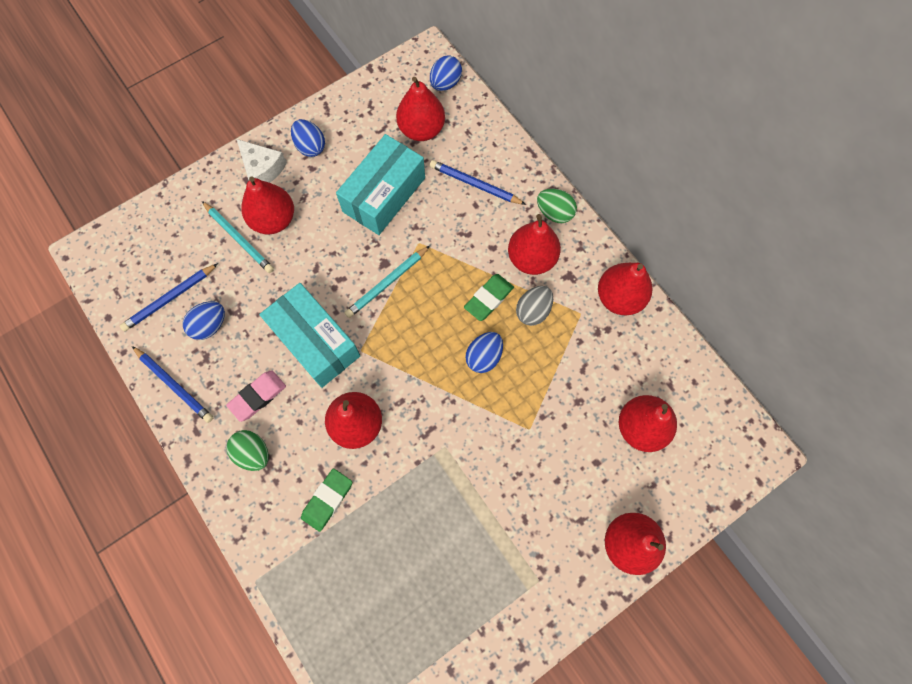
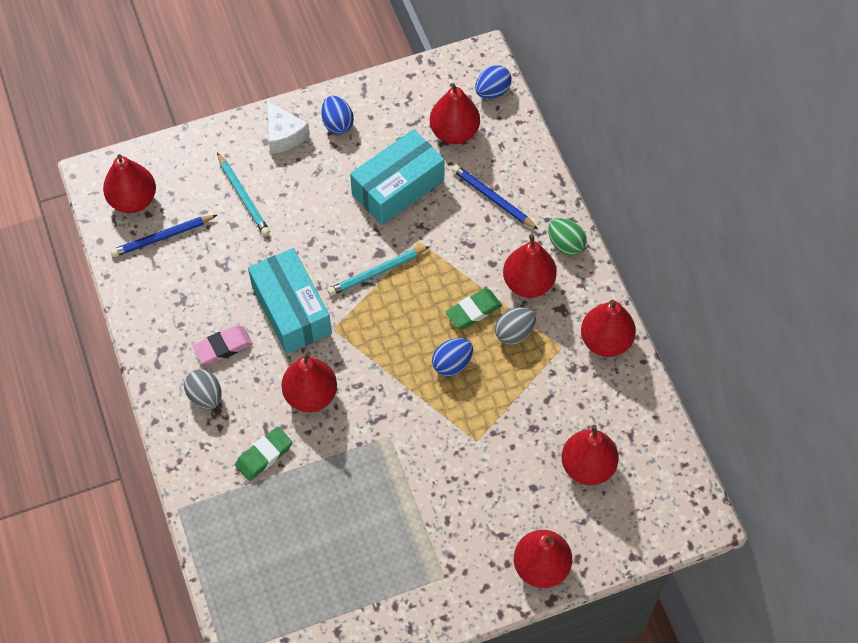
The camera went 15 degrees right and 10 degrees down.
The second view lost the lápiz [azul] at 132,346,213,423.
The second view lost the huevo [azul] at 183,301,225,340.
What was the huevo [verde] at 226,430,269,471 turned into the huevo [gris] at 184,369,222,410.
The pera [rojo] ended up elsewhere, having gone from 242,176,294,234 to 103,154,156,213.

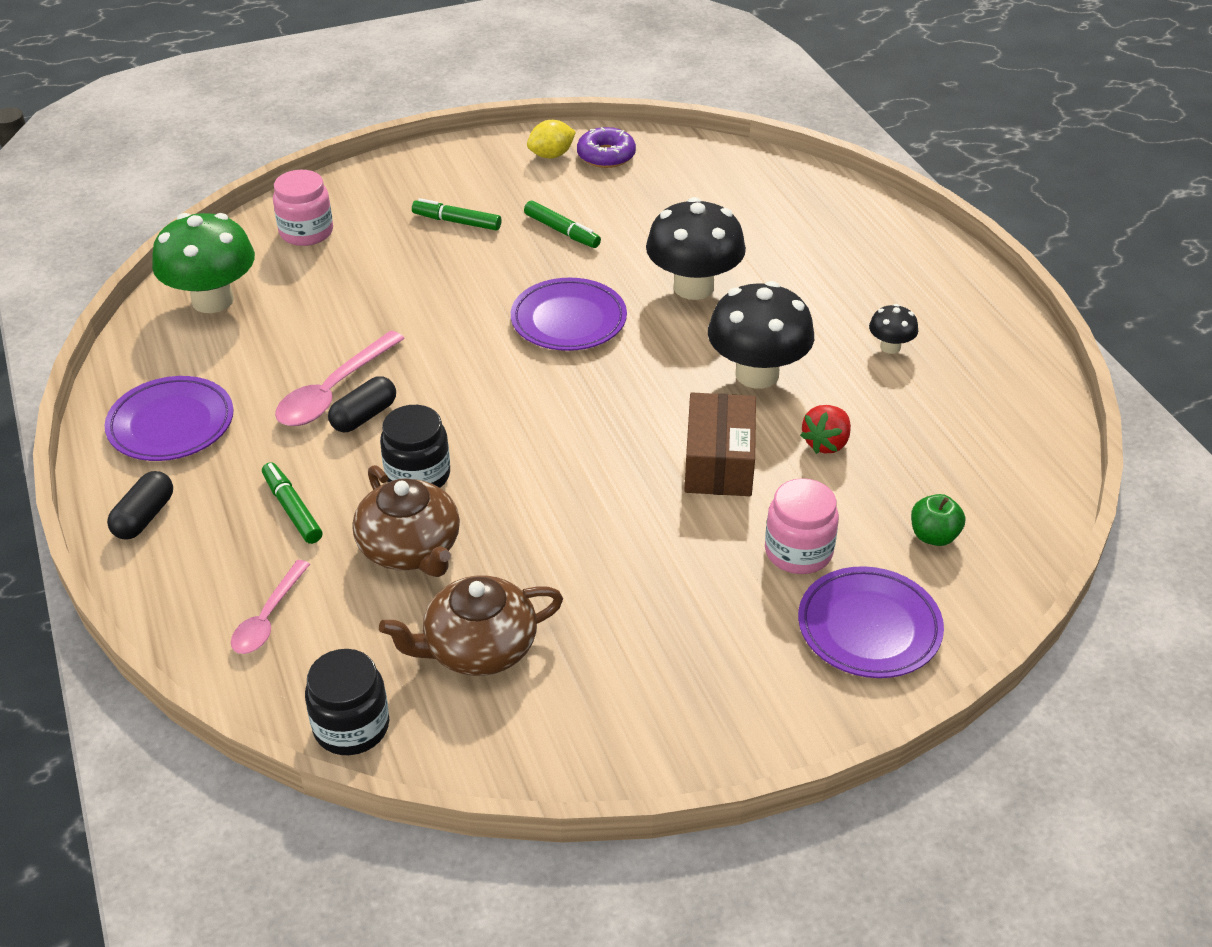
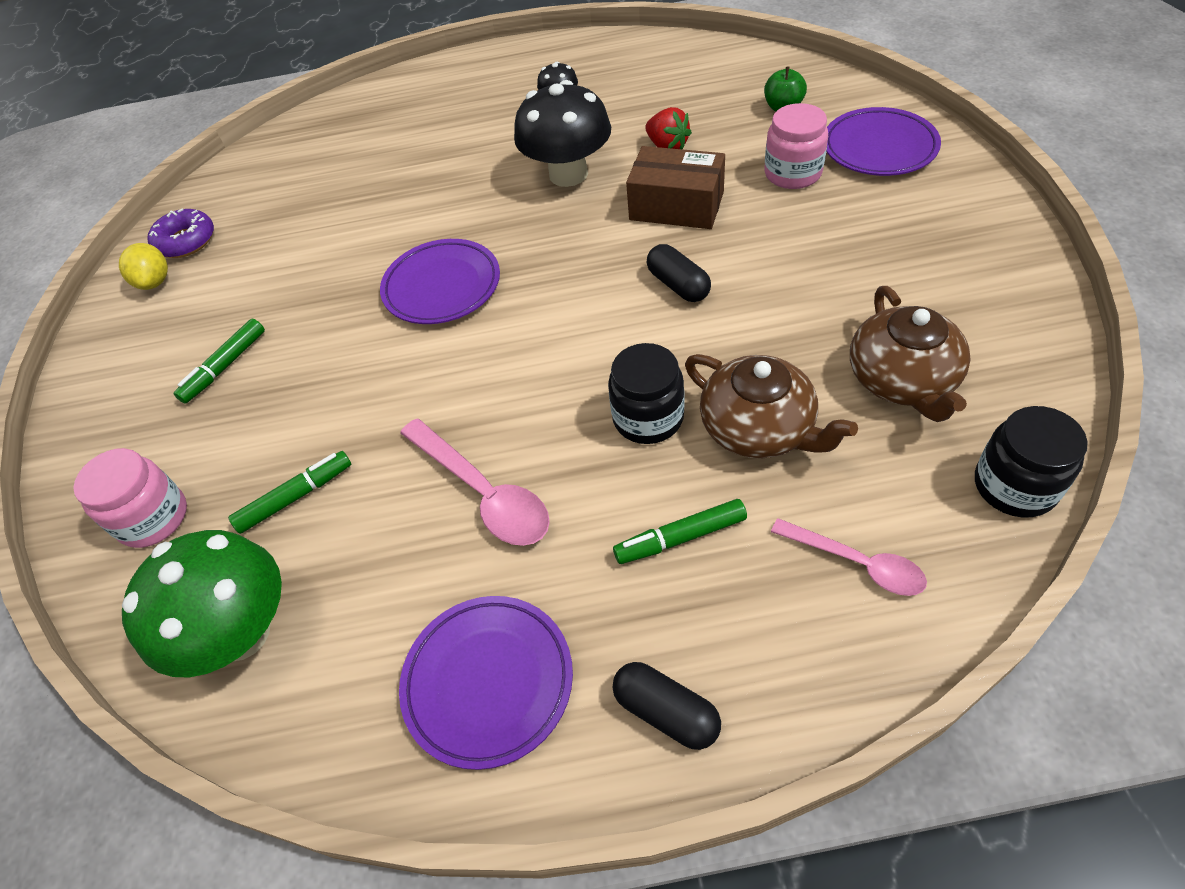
The camera went 70 degrees left and 10 degrees up.
The cápsula [negro] ended up elsewhere, having gone from 328,376,396,432 to 647,244,711,302.
The tetera [marrón] at 352,465,460,577 ended up facing another way, 60 degrees clockwise from before.
The rotulador [verde] ended up elsewhere, having gone from 524,201,601,248 to 228,451,351,534.
The second view lost the seta [negro] at 646,197,746,300.

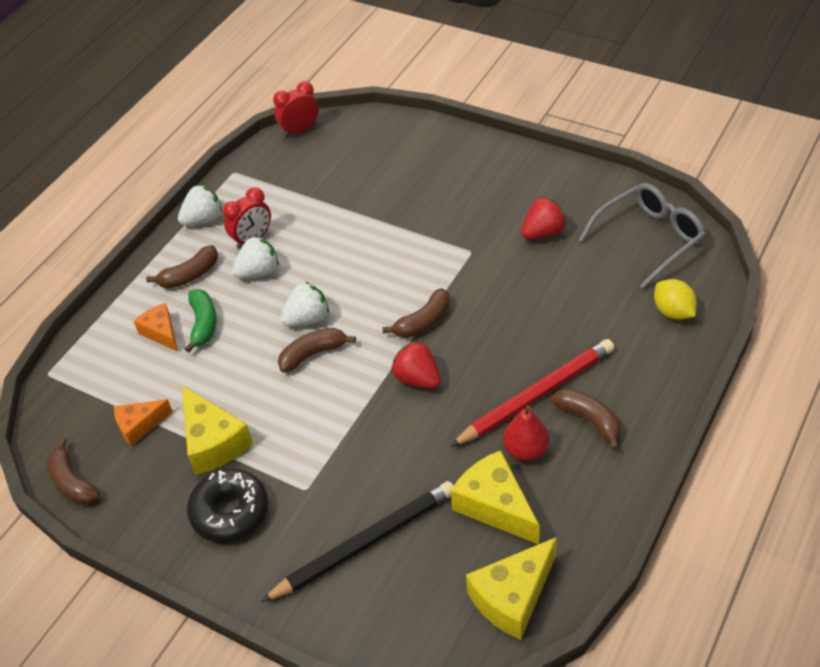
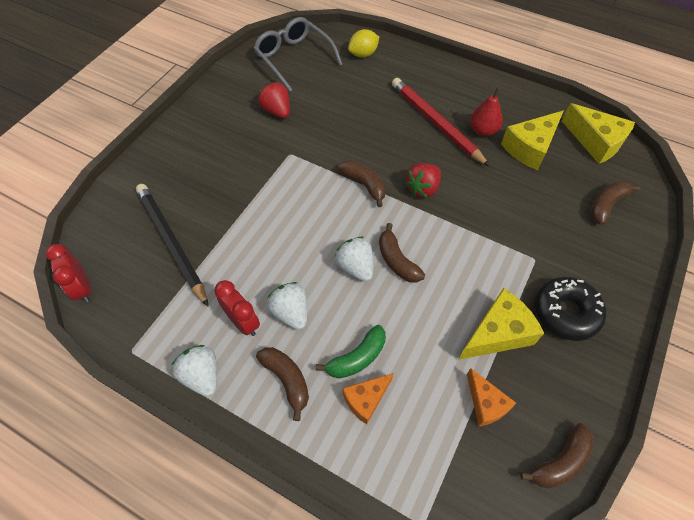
The camera went 95 degrees left and 10 degrees up.
The plátano [verde] at 185,289,217,353 ended up facing another way, 150 degrees clockwise from before.
The lápiz [negro] ended up elsewhere, having gone from 261,481,454,602 to 136,184,209,307.
The plátano [marrón] ended up elsewhere, having gone from 551,389,621,450 to 590,181,640,225.

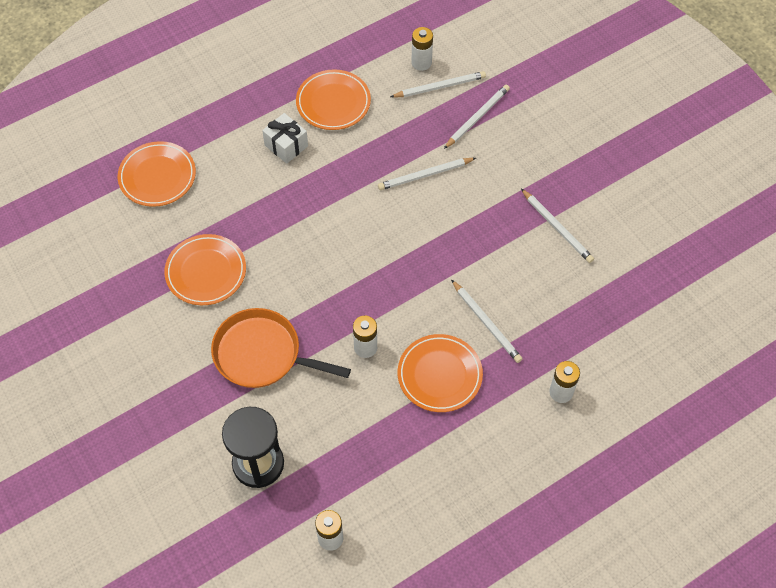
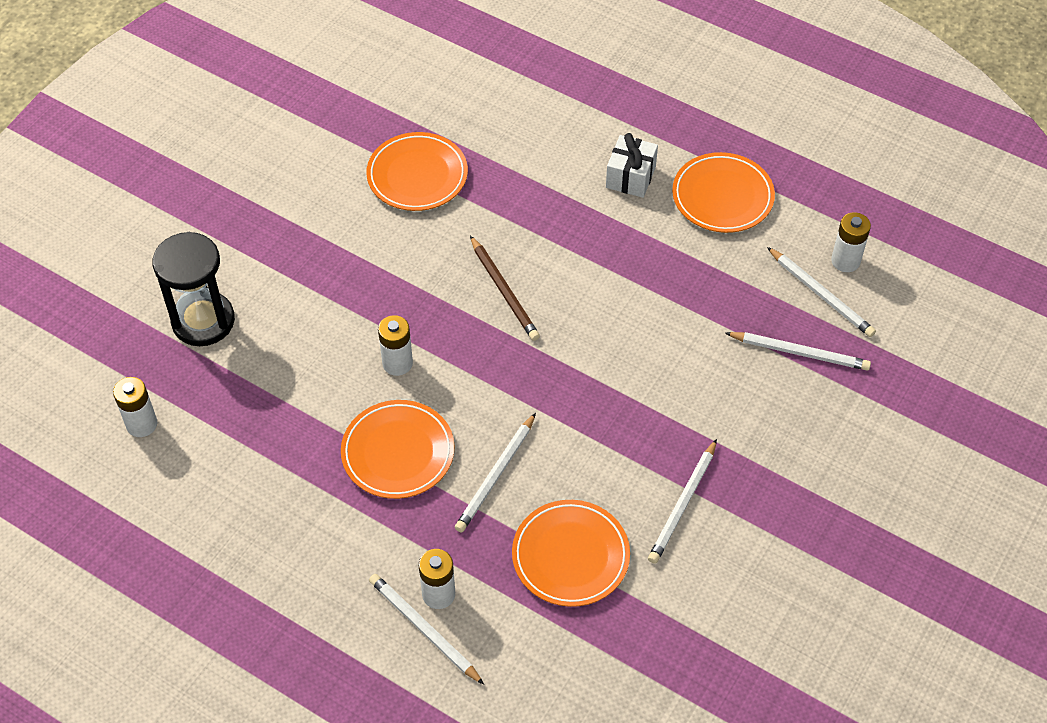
The camera went 65 degrees right and 5 degrees down.
The plato [naranja] ended up elsewhere, having gone from 118,141,196,207 to 512,500,630,607.
The second view lost the sartén [naranja] at 211,308,351,388.
The lápiz [blanco] ended up elsewhere, having gone from 378,158,476,190 to 369,574,484,685.
The second view gained the lápiz [marrón] at 470,236,540,341.

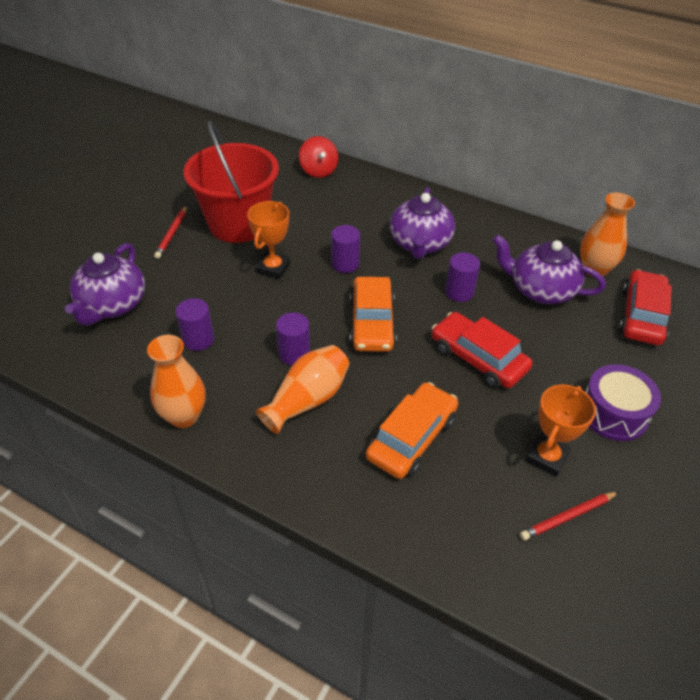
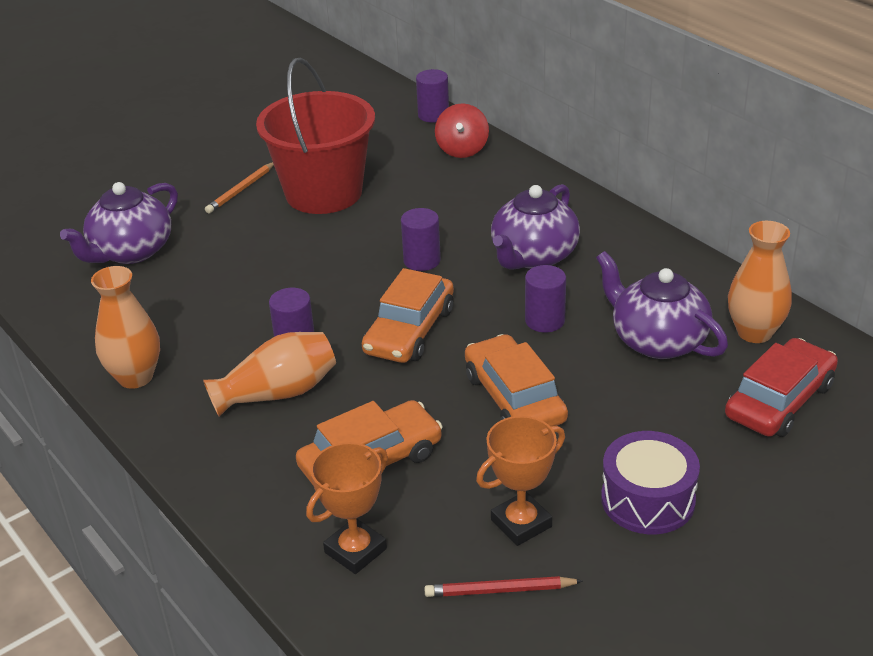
The camera went 25 degrees right and 10 degrees down.
What was the lápiz [rojo] at 154,206,187,259 turned into the lápiz [naranja] at 205,162,274,213.
The cilindro [morado] ended up elsewhere, having gone from 176,298,214,351 to 416,69,449,123.
The trofeo [naranja] ended up elsewhere, having gone from 247,201,290,279 to 306,442,388,574.
What was the coche [rojo] at 432,312,533,388 turned into the coche [naranja] at 465,334,568,426.

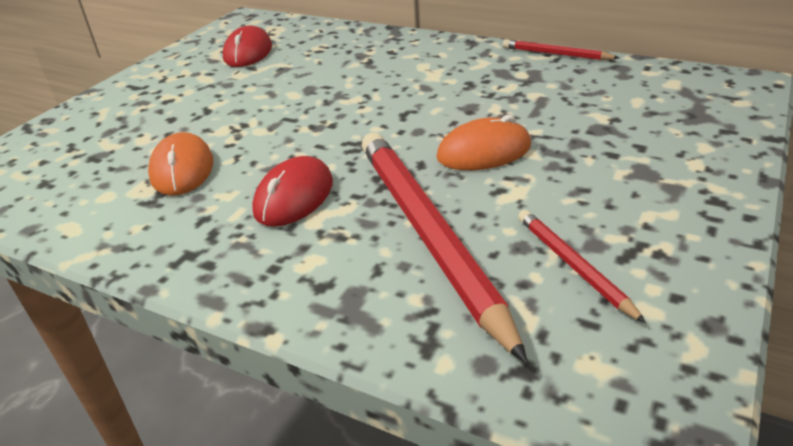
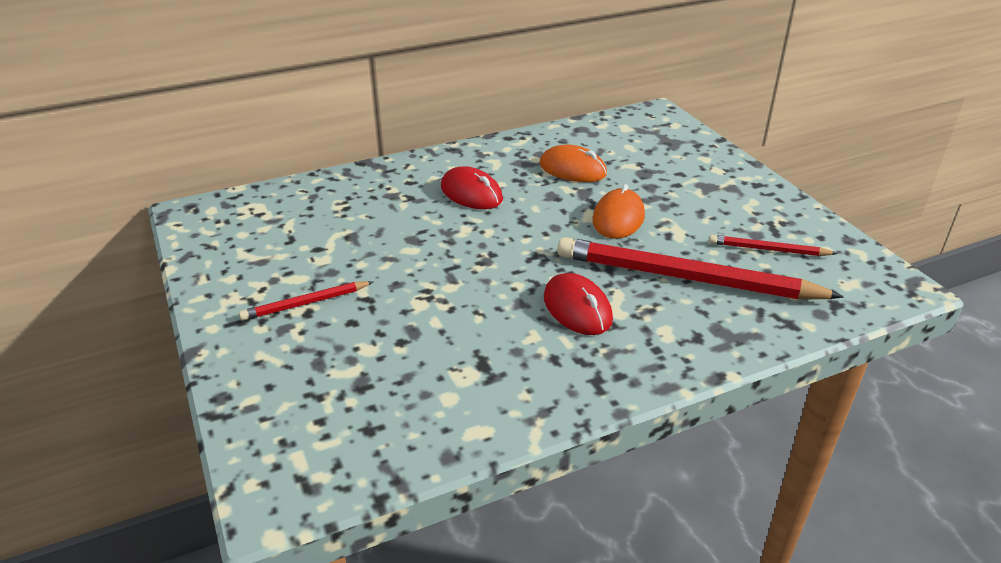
The camera went 55 degrees left and 0 degrees up.
The ratón [naranja] ended up elsewhere, having gone from 148,132,213,196 to 539,145,607,182.
The ratón [rojo] ended up elsewhere, having gone from 223,25,272,67 to 441,166,503,209.
The lápiz [rojo] ended up elsewhere, having gone from 503,39,619,60 to 239,281,373,321.

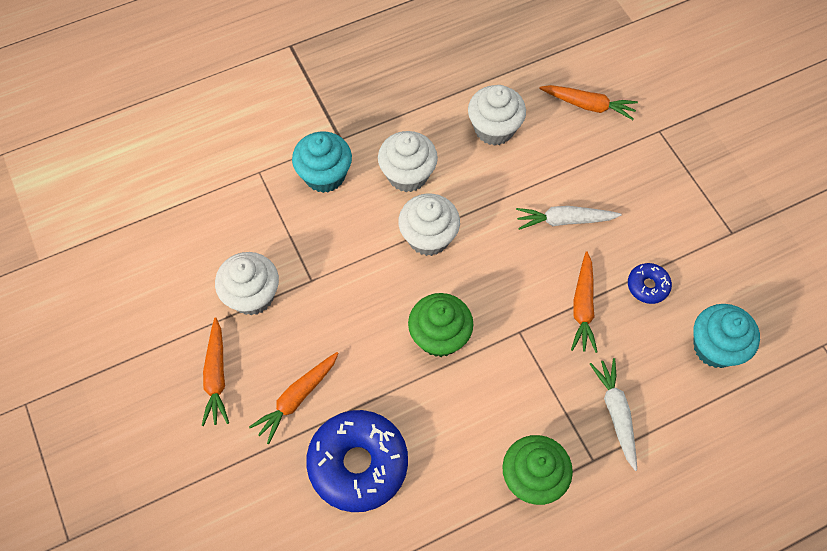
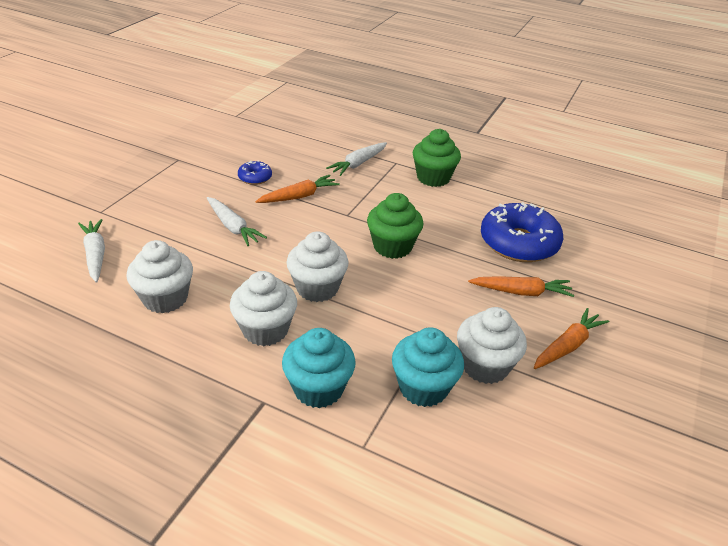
The camera went 130 degrees left and 25 degrees down.
What was the zanahoria [naranja] at 539,85,638,120 turned into the zanahoria [blanco] at 78,219,105,283.
The magdalena [turquesa] ended up elsewhere, having gone from 693,304,760,368 to 392,328,464,407.

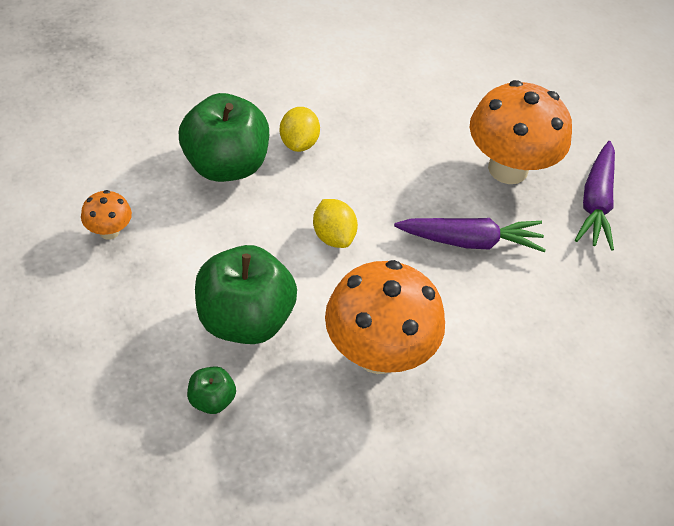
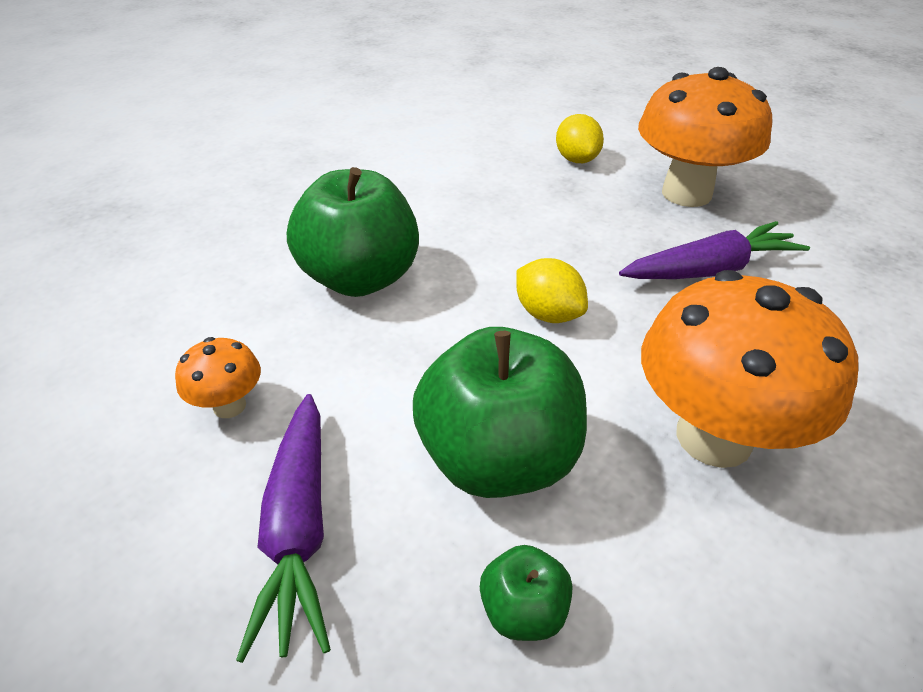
The camera went 15 degrees left and 10 degrees down.
The limón [amarillo] ended up elsewhere, having gone from 280,107,320,152 to 556,114,604,163.
The zanahoria [morado] ended up elsewhere, having gone from 575,141,615,251 to 236,394,331,663.

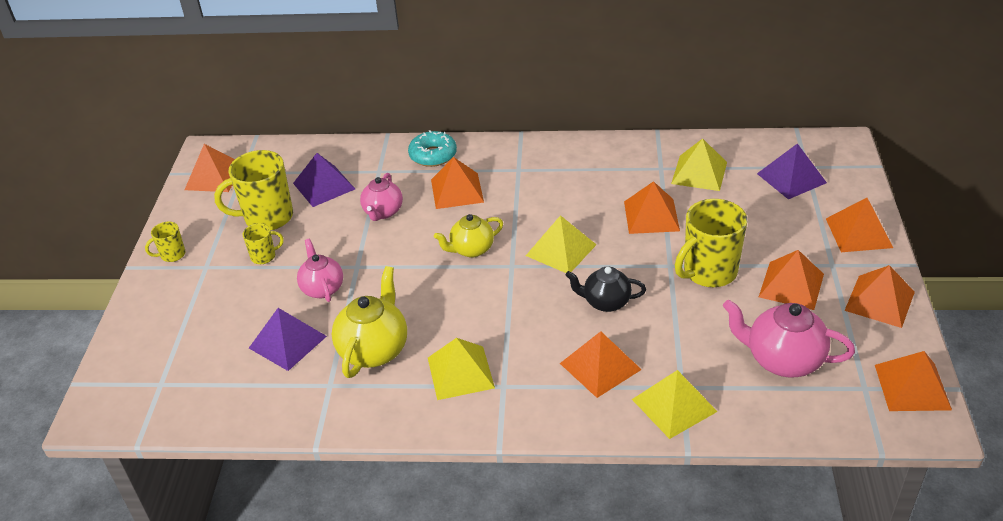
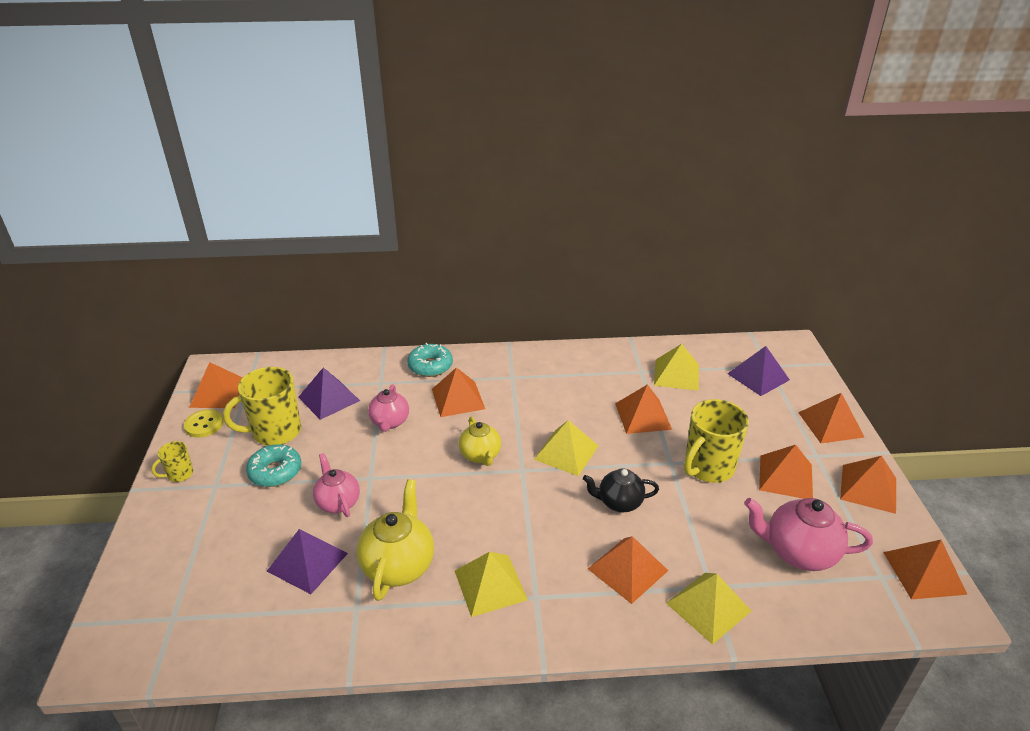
The camera went 10 degrees left and 5 degrees down.
Where the taza [amarillo] stood at 243,223,284,264, the rosquilla [turquesa] came to stand at 246,444,301,487.
The tetera [amarillo] at 434,214,503,257 ended up facing another way, 75 degrees counterclockwise from before.
The second view gained the botón [amarillo] at 184,409,223,438.

